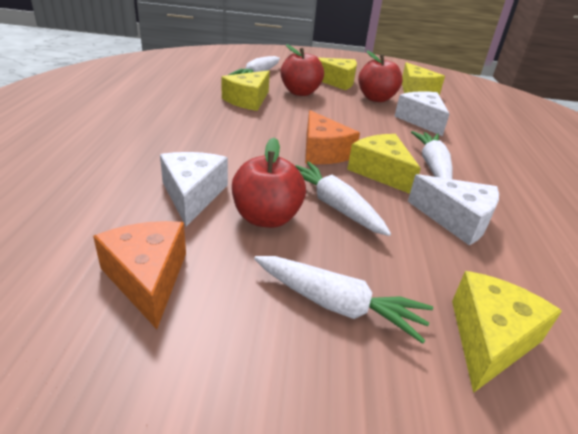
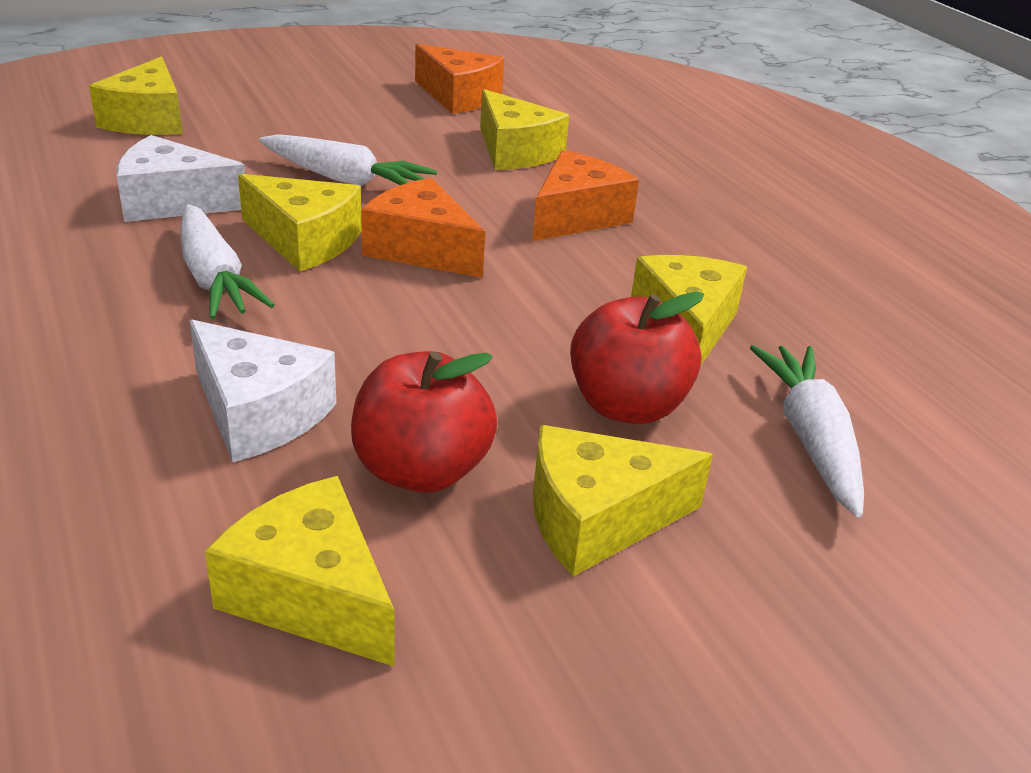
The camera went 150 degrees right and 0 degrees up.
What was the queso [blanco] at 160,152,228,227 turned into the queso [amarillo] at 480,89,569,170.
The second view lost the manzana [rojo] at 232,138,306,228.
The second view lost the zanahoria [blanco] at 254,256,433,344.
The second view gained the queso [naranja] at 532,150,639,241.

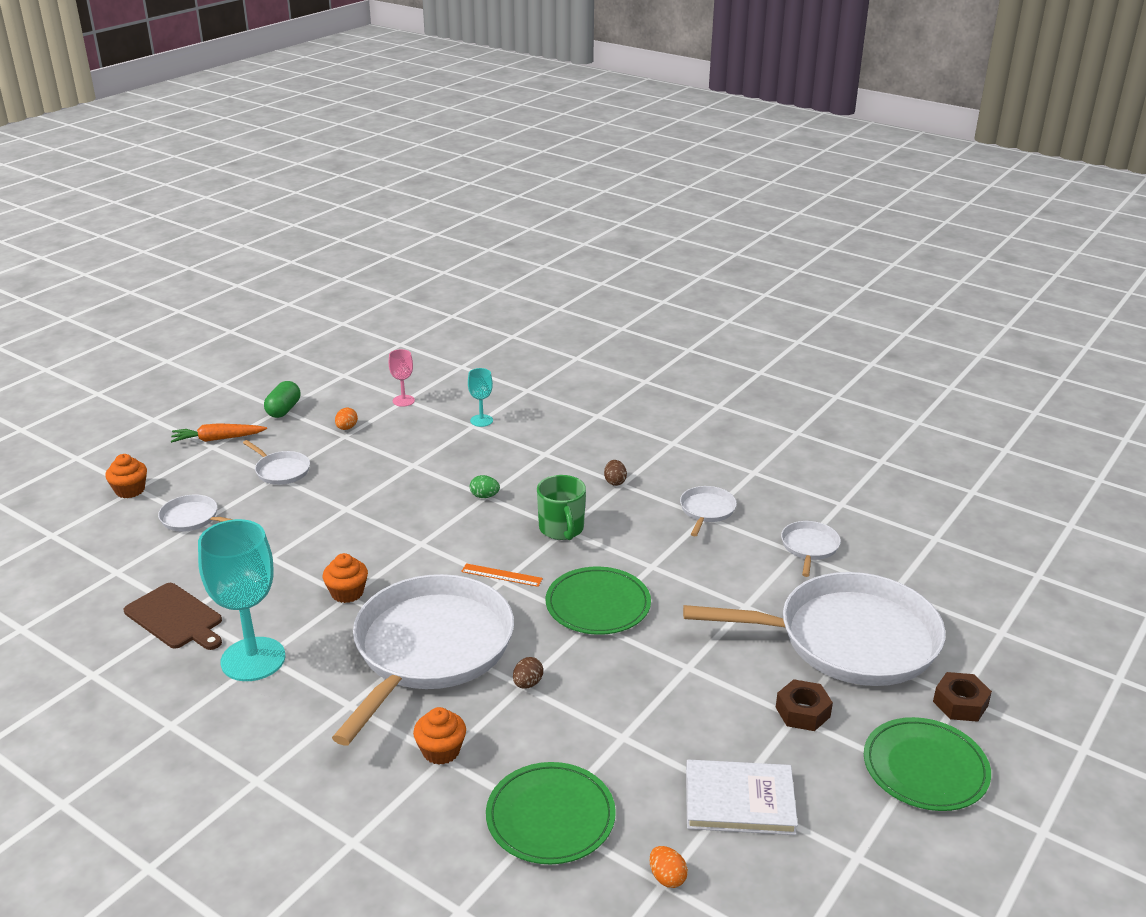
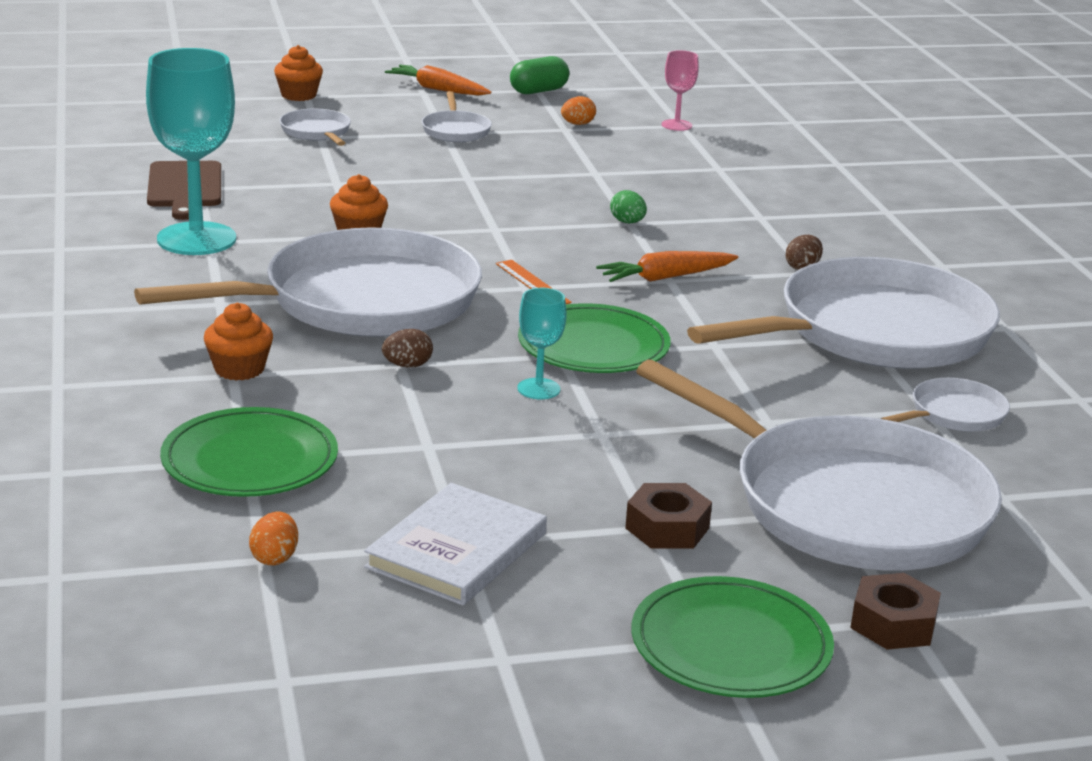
The camera went 40 degrees right and 5 degrees down.
The copa [turquesa] ended up elsewhere, having gone from 468,368,493,427 to 517,288,567,399.
Where the taza [verde] stood at 537,475,586,540, the zanahoria [naranja] came to stand at 596,251,739,282.
The size of the sartén [blanco] at 680,486,737,536 changed by a factor of 2.42.
The libro [blanco] at 686,760,798,835 ended up facing another way, 75 degrees clockwise from before.

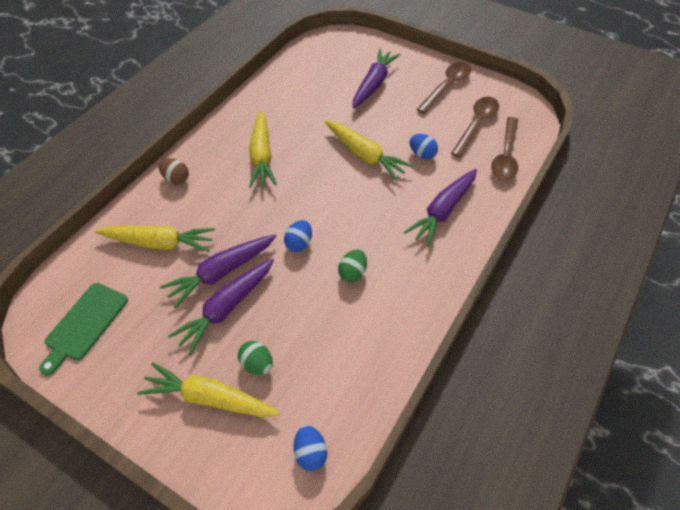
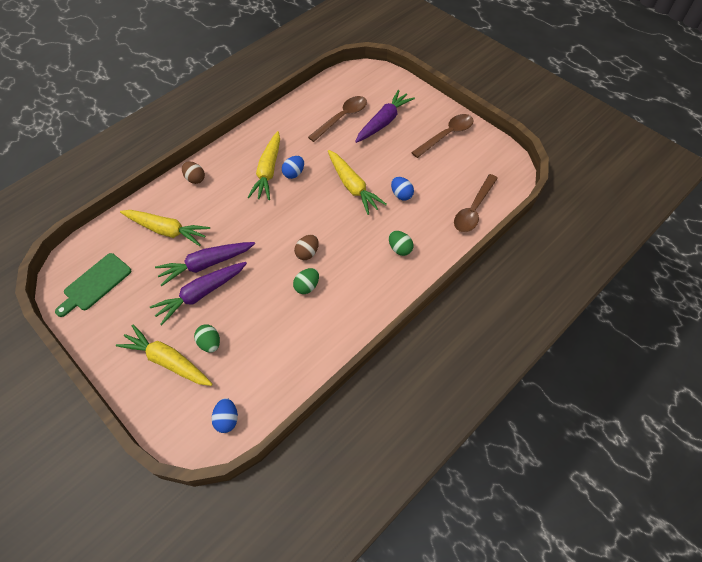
The camera went 15 degrees right and 5 degrees up.
The huevo [azul] ended up elsewhere, having gone from 284,220,312,252 to 282,156,304,179.
Where the zanahoria [morado] stood at 404,169,477,247, the huevo [verde] came to stand at 389,231,414,256.
The cuchara [marrón] ended up elsewhere, having gone from 451,97,499,158 to 308,96,367,142.
The second view gained the huevo [marrón] at 294,235,319,260.

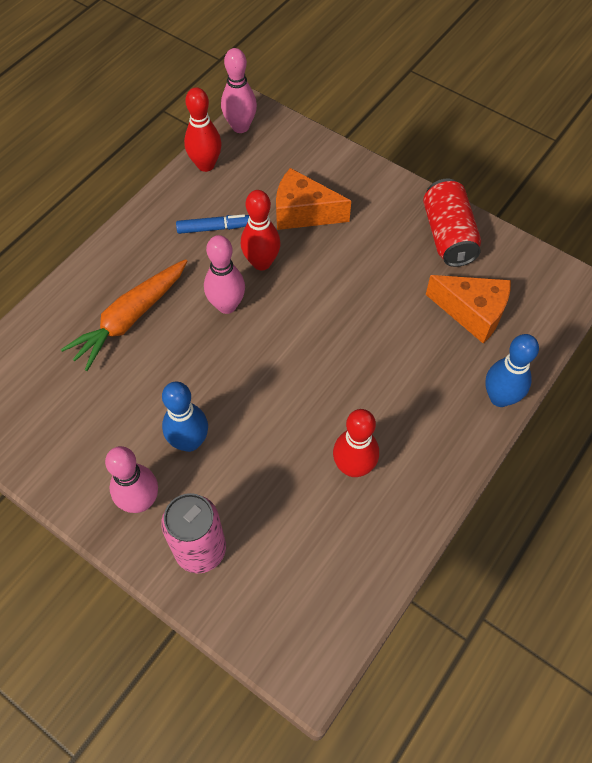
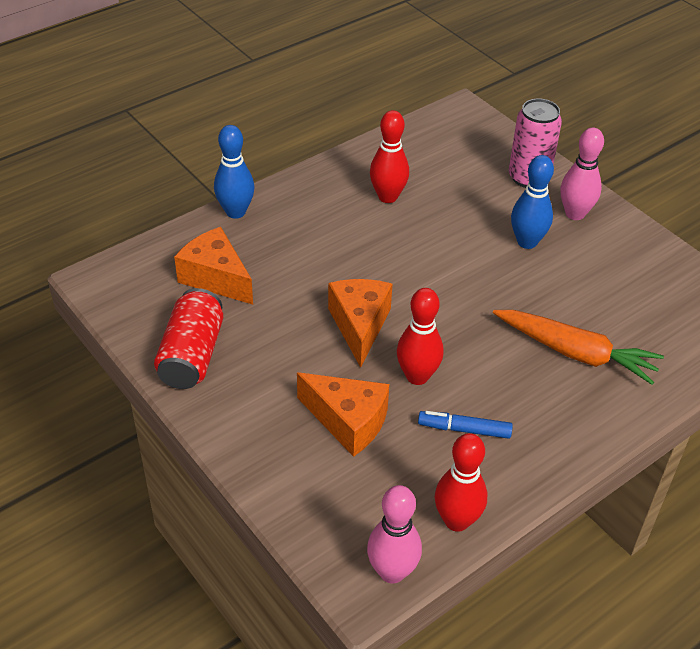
The camera went 165 degrees left and 15 degrees down.
The zanahoria [naranja] at 61,259,187,371 ended up facing another way, 60 degrees clockwise from before.
The second view lost the bolo [rosa] at 204,235,245,314.
The second view gained the queso [naranja] at 328,279,393,368.

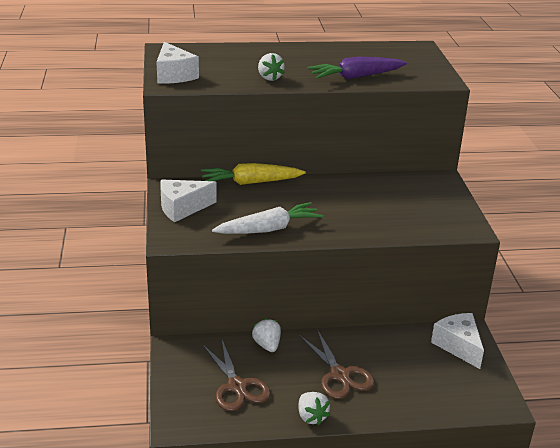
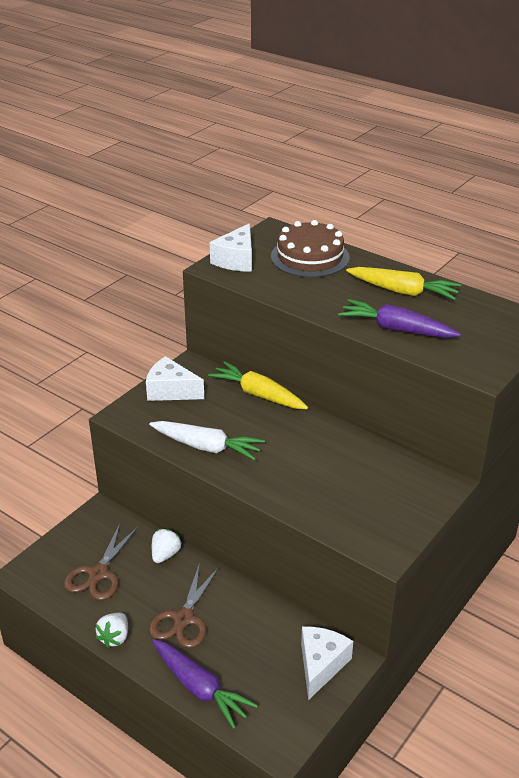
The camera went 45 degrees right and 5 degrees up.
The second view lost the fresa [blanco] at 258,53,285,81.
The second view gained the zanahoria [morado] at 152,639,258,729.
The second view gained the tarta [marrón] at 271,220,350,277.
The second view gained the zanahoria [amarillo] at 346,267,461,300.

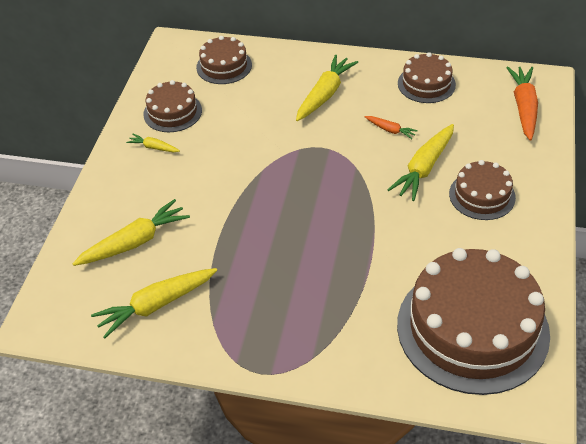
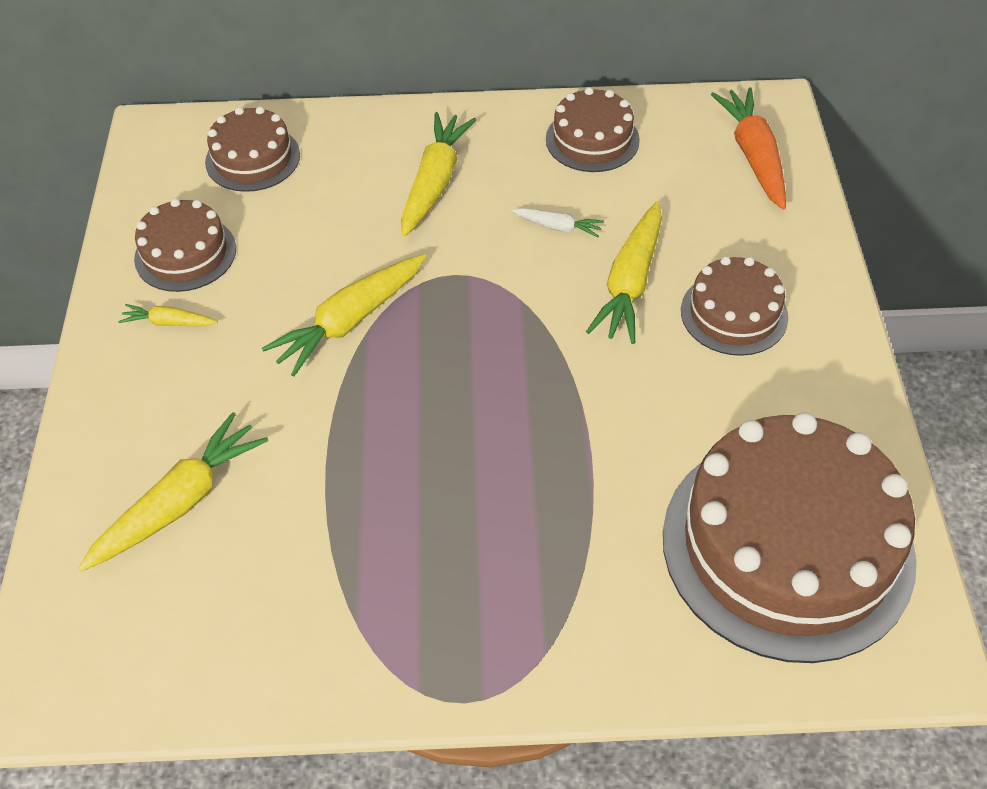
The camera went 15 degrees left and 5 degrees up.
The zanahoria [amarillo] ended up elsewhere, having gone from 91,268,217,338 to 262,254,426,376.
What was the zanahoria [naranja] at 365,116,418,139 turned into the zanahoria [blanco] at 511,208,604,237.

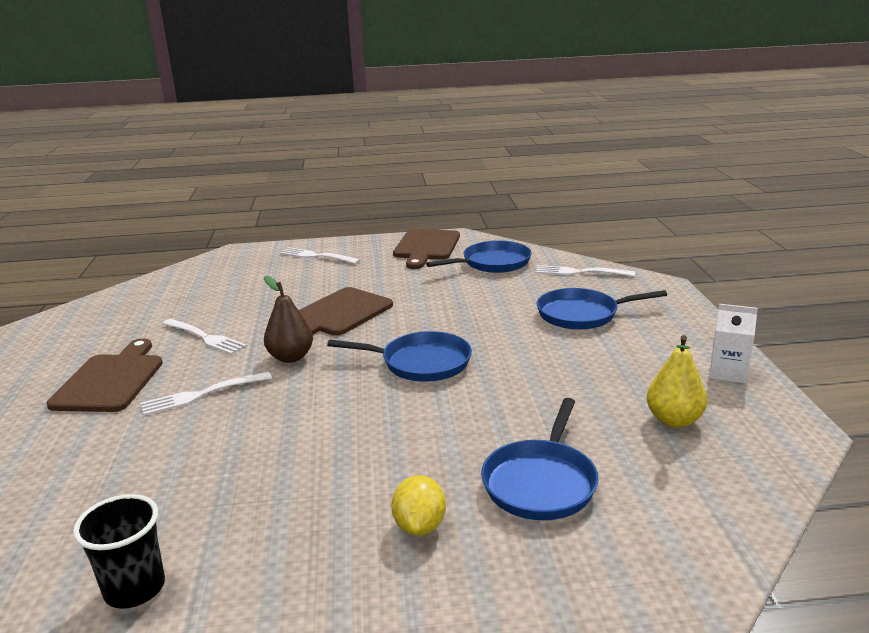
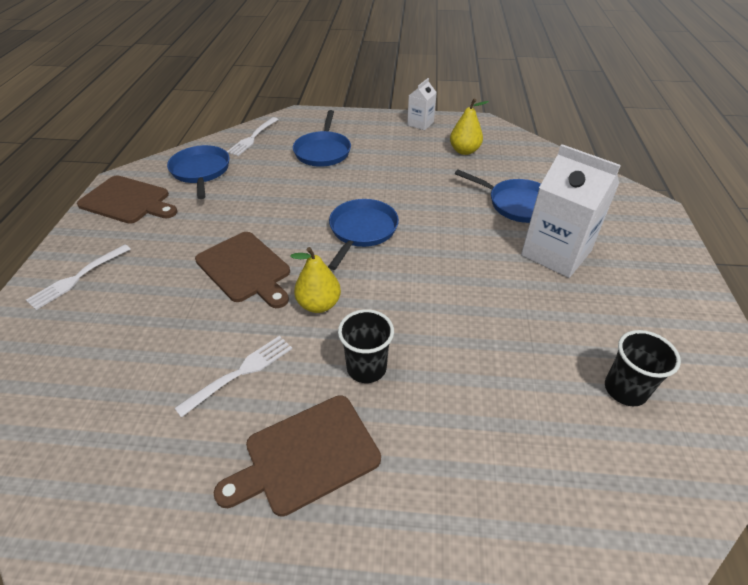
The camera went 80 degrees left and 20 degrees up.
The tabla de cortar [marrón] at 46,338,163,412 ended up facing another way, 45 degrees counterclockwise from before.
Where the tenedor [blanco] stood at 140,372,272,416, the vaso [negro] came to stand at 338,309,394,383.
What was the pera [marrón] at 264,276,313,363 turned into the pera [amarillo] at 290,247,341,313.
Where the limón [amarillo] stood at 391,475,446,536, the cartón de leche [blanco] came to stand at 521,144,621,278.

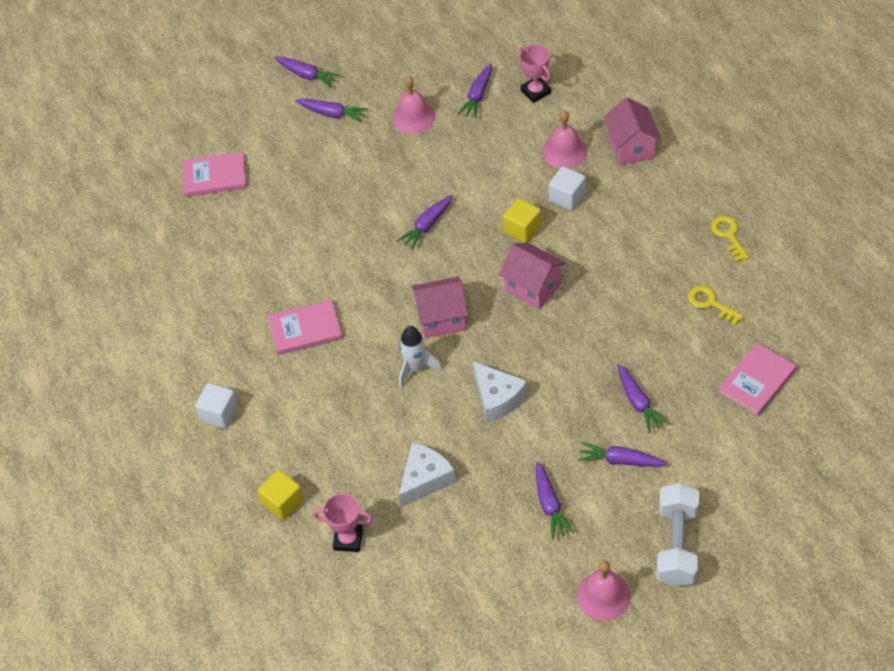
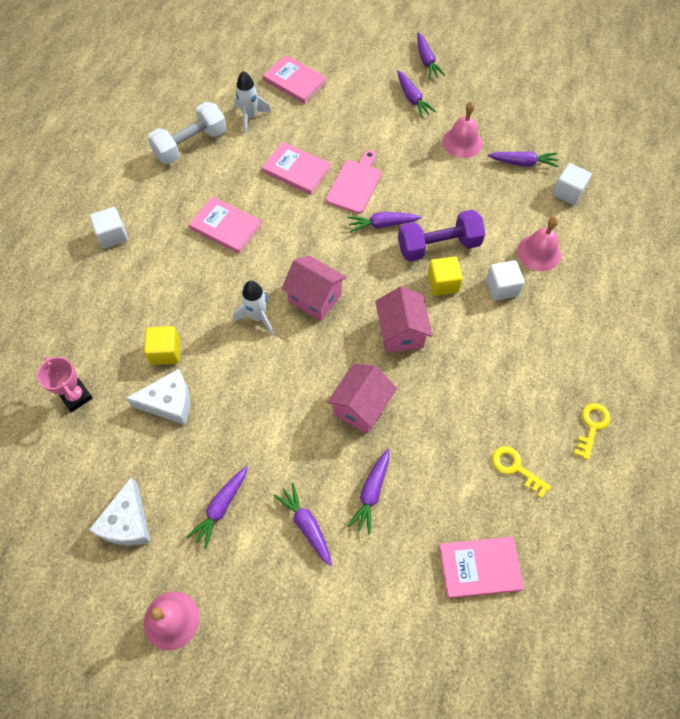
The camera went 40 degrees right and 10 degrees up.
The cubo [amarillo] ended up elsewhere, having gone from 258,470,304,520 to 144,326,180,365.
The zanahoria [morado] at 458,63,492,118 ended up facing another way, 150 degrees counterclockwise from before.
The queso [blanco] ended up elsewhere, having gone from 473,362,528,422 to 89,477,151,546.
Where the trofeo [rosa] stood at 520,44,551,103, the cubo [blanco] came to stand at 552,163,592,205.
The casa [rosa] ended up elsewhere, having gone from 603,97,661,165 to 327,364,397,434.
The mancuerna [blanco] ended up elsewhere, having gone from 656,483,699,587 to 147,102,227,164.
The llave [amarillo] at 688,286,744,326 ended up facing another way, 45 degrees counterclockwise from before.
The second view gained the cohete [blanco] at 234,71,271,133.
The second view gained the libro [rosa] at 262,142,331,195.
The second view gained the tabla de cortar [rosa] at 326,150,381,214.
The second view gained the mancuerna [morado] at 398,210,486,261.

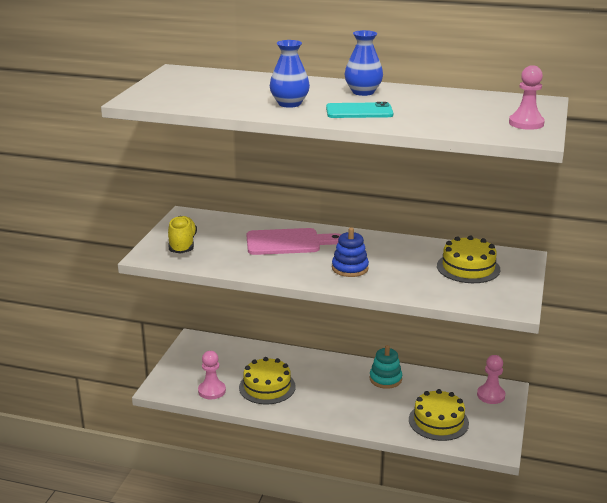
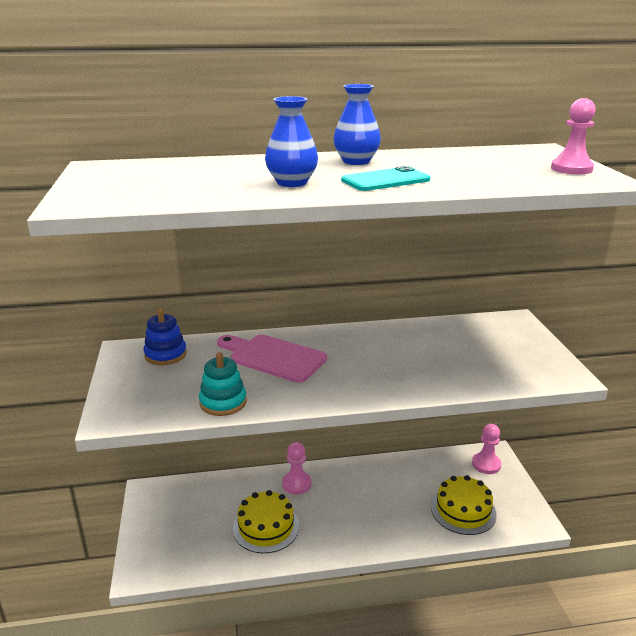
The camera went 25 degrees left and 0 degrees up.
The second view lost the zapato [amarillo] at 168,216,197,254.
The peón [rosa] ended up elsewhere, having gone from 198,351,226,399 to 282,442,312,495.
The tabla de cortar [rosa] at 246,228,341,255 ended up facing another way, 120 degrees counterclockwise from before.
The juguete apilable [azul] ended up elsewhere, having gone from 332,227,369,277 to 144,309,187,365.
The juguete apilable [turquesa] ended up elsewhere, having gone from 370,345,402,389 to 199,352,247,416.
The second view lost the tarta [amarillo] at 437,236,500,283.

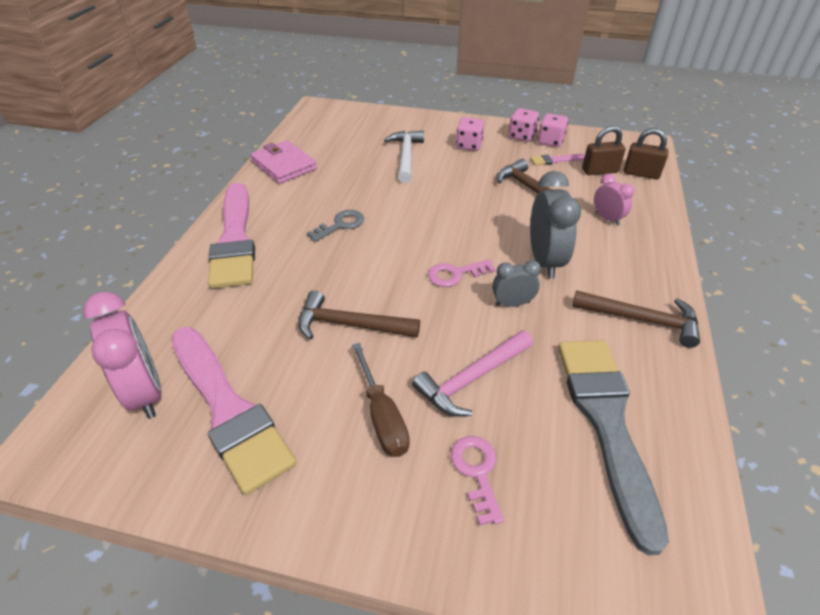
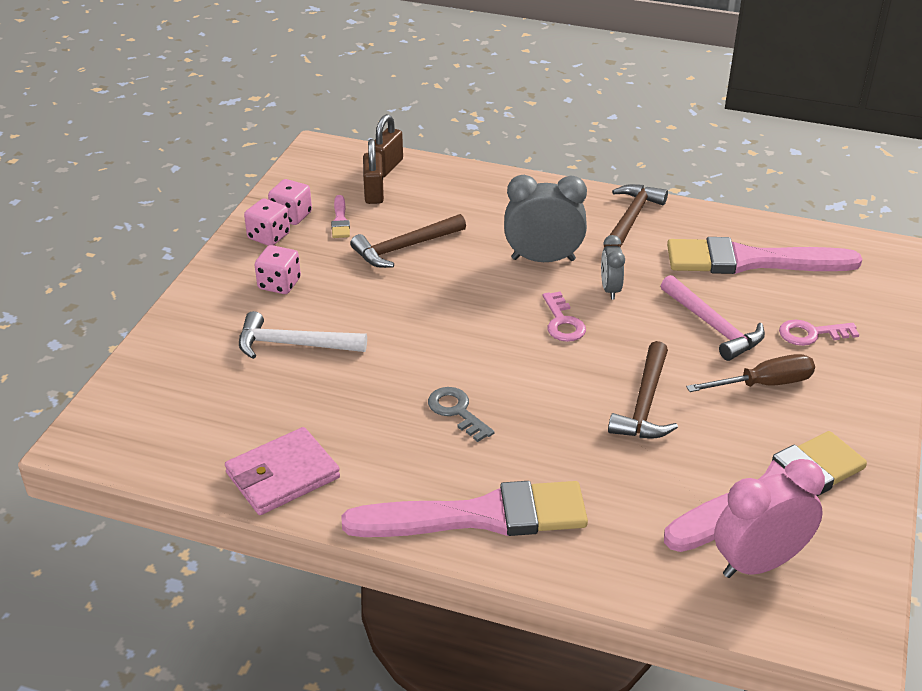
The camera went 85 degrees left and 5 degrees down.
What was the pincel [gris] at 558,340,669,555 turned into the pincel [rosa] at 667,237,863,274.
The second view lost the despertador [rosa] at 594,174,634,226.

